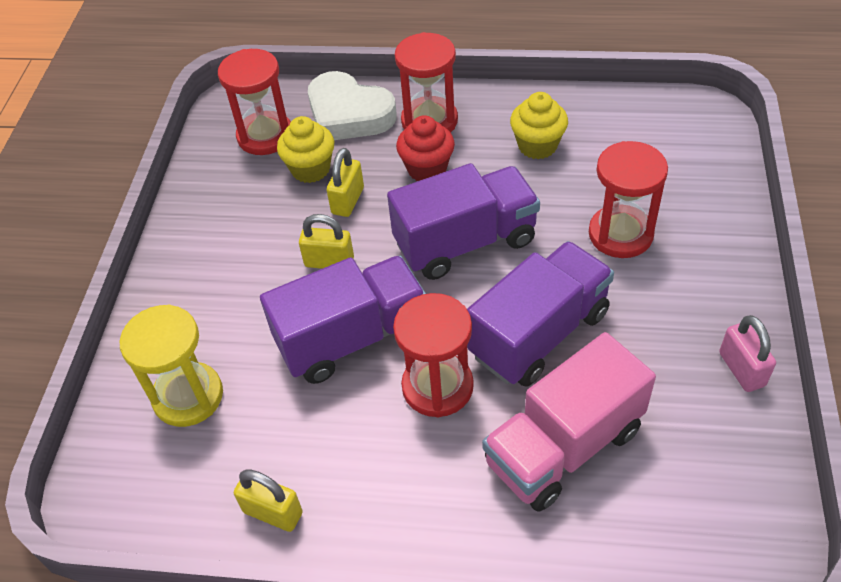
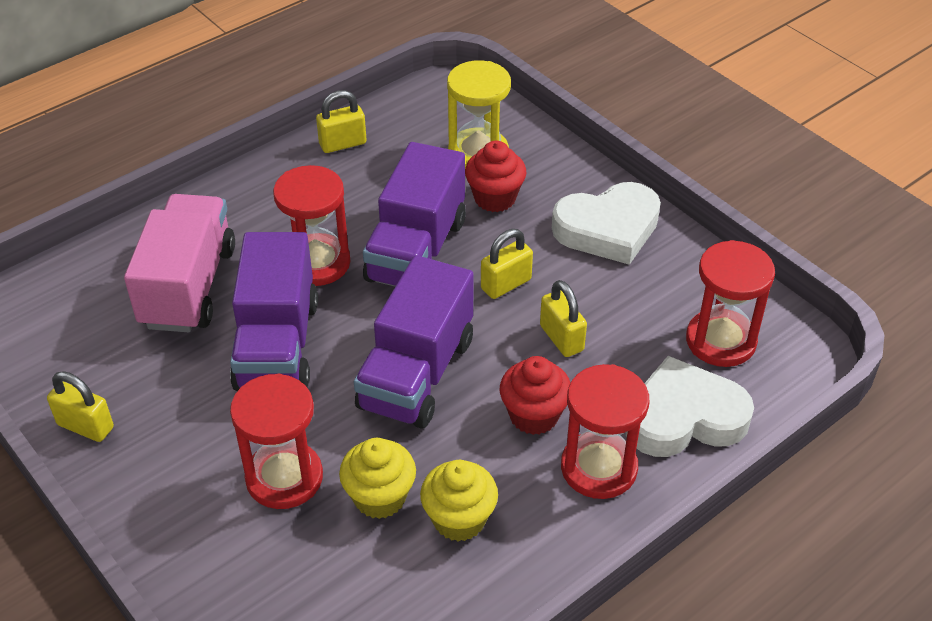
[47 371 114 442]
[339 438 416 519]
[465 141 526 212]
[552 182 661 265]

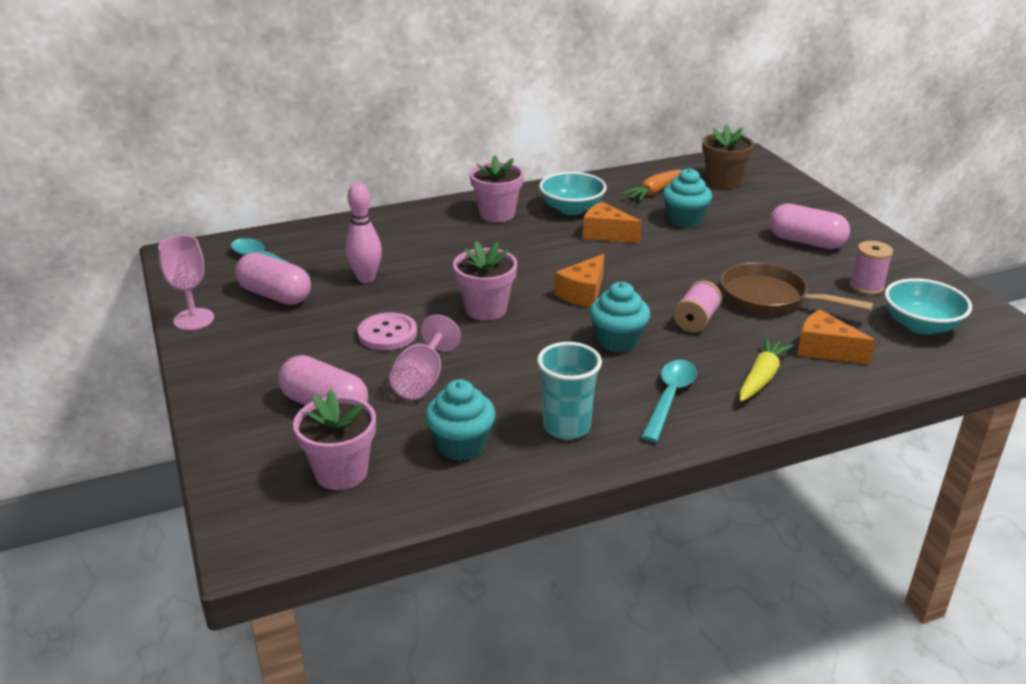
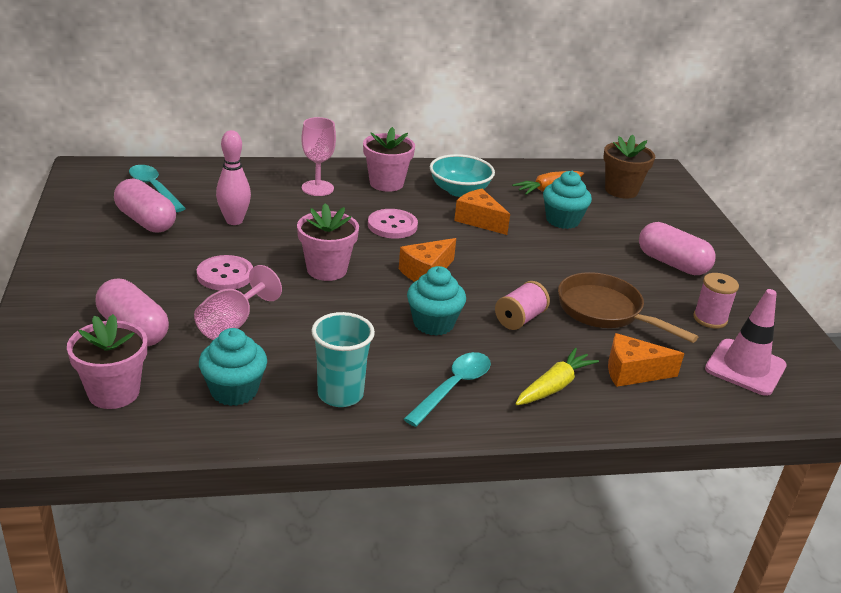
[301 117 336 196]
[368 209 418 239]
[608 333 684 387]
[705 289 787 396]

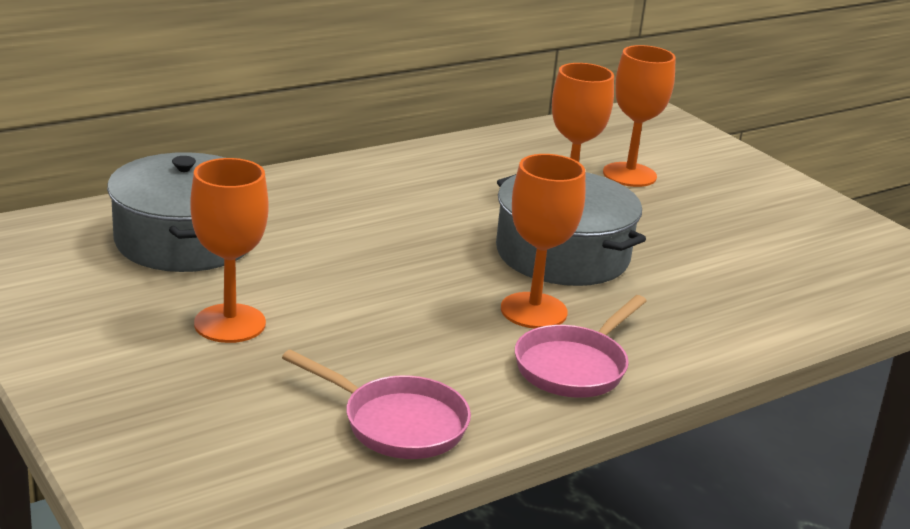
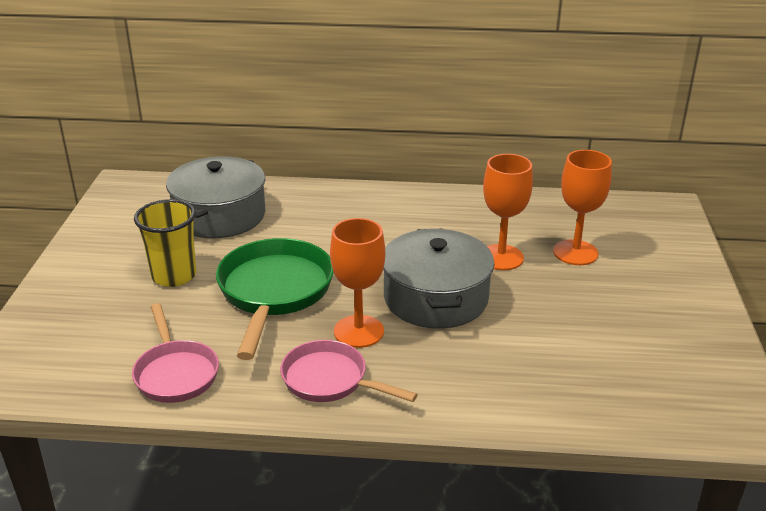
[134 199 196 287]
[216 238 334 360]
[280 340 418 402]

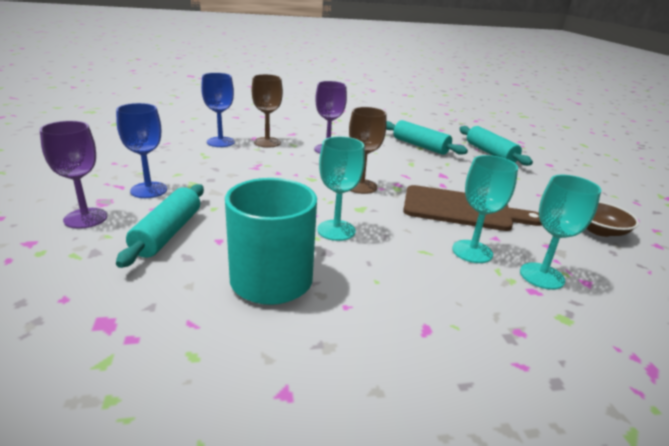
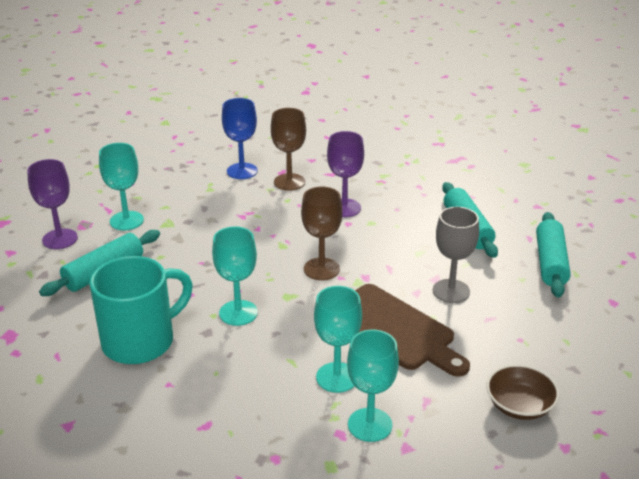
[99 143 144 230]
[433 207 479 303]

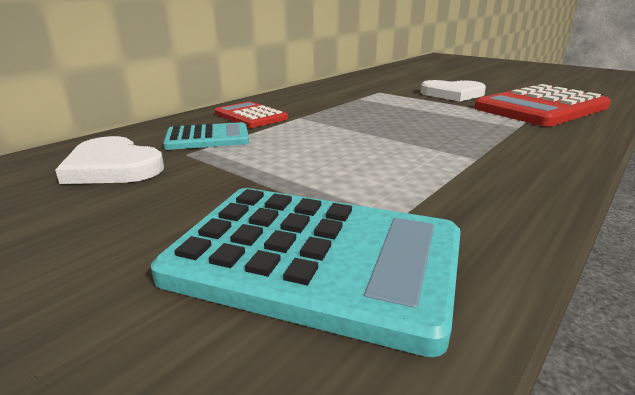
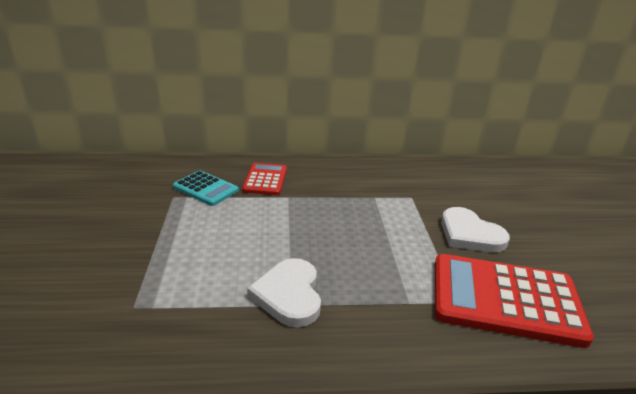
[247 258 321 327]
[151 188 461 357] (first image)

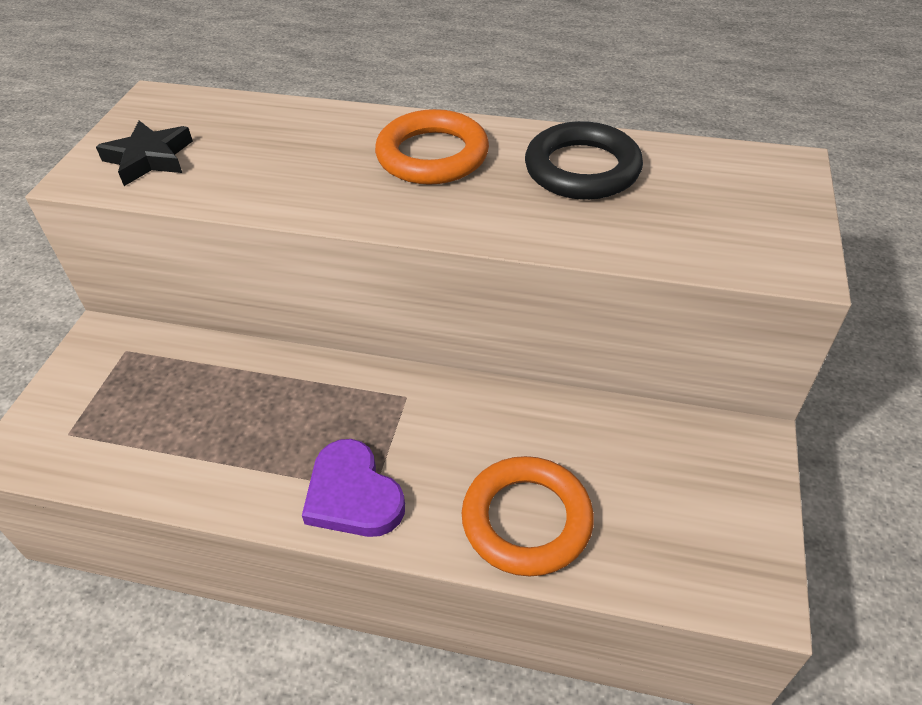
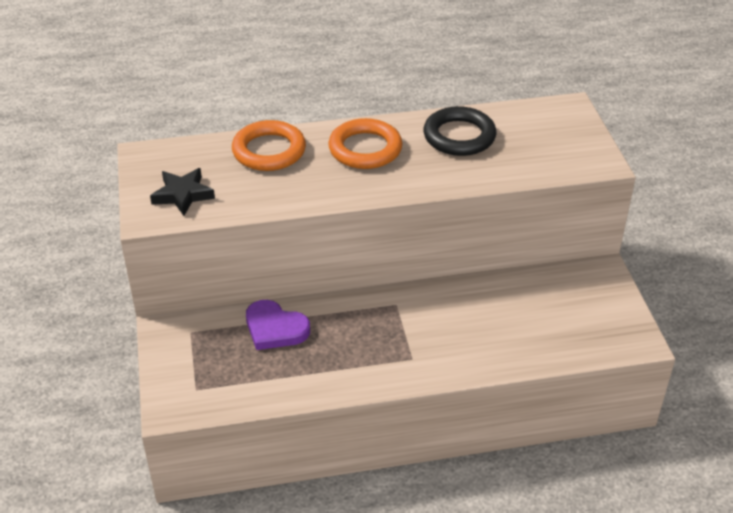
[232 120 306 171]
[246 300 310 350]

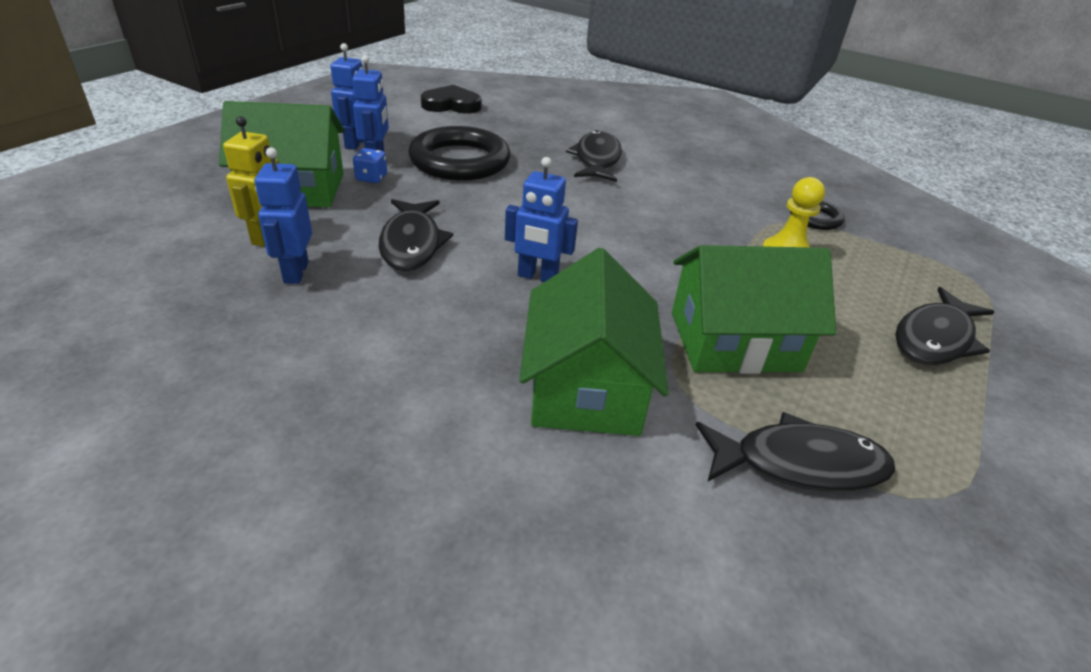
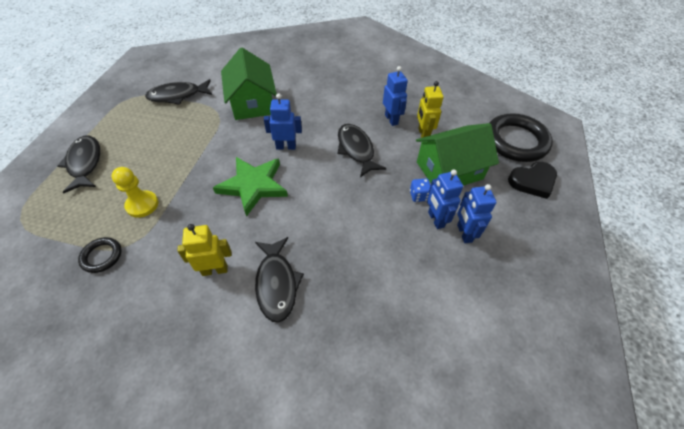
[58 136 100 193]
[177 224 231 276]
[213 157 288 217]
[490 113 553 162]
[508 162 557 199]
[672 245 836 374] (first image)

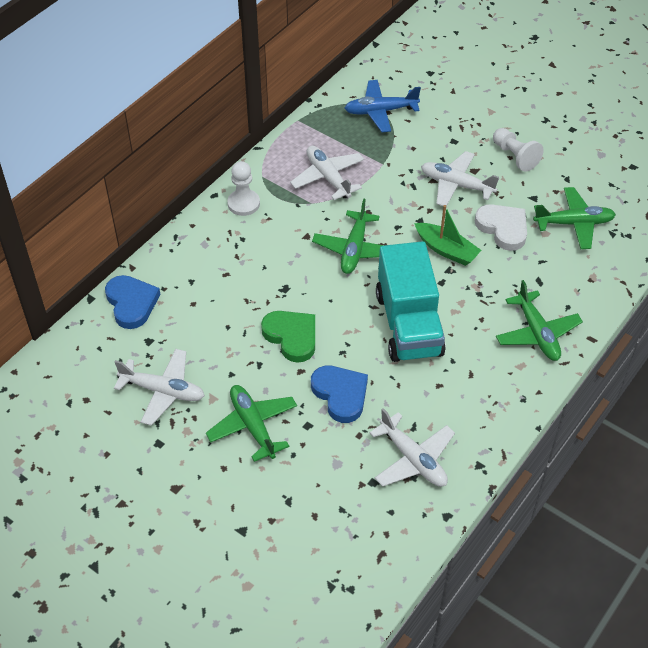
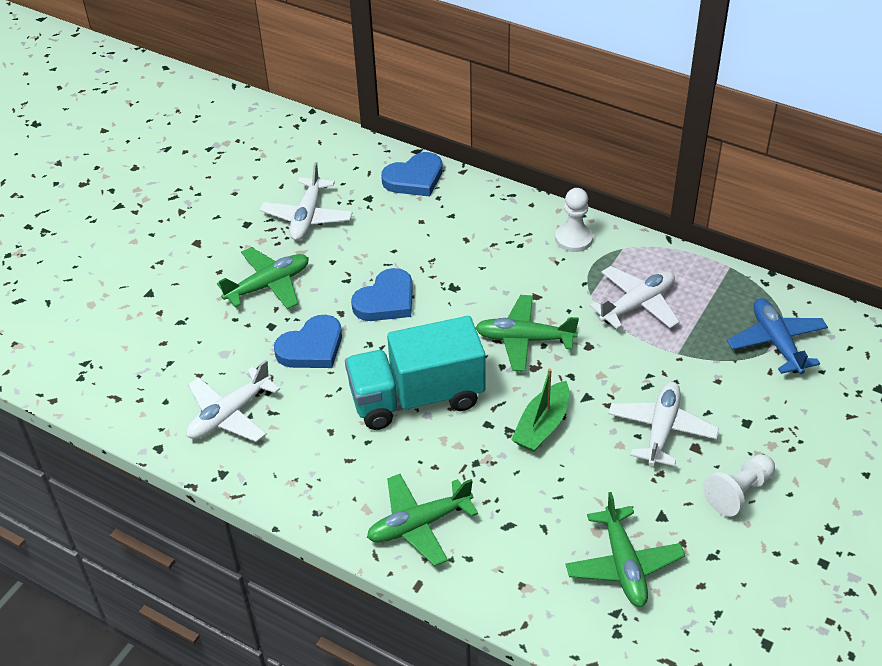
[351 268 413 321]
[475 204 527 251] (first image)

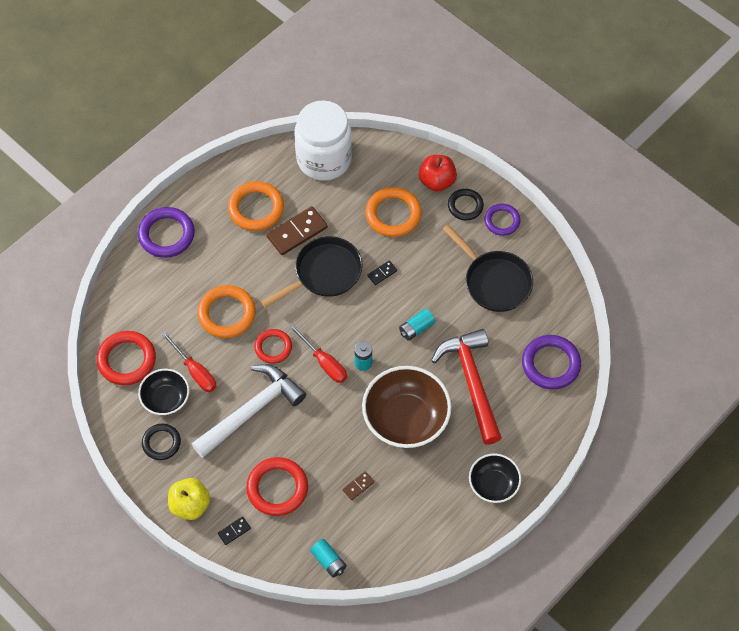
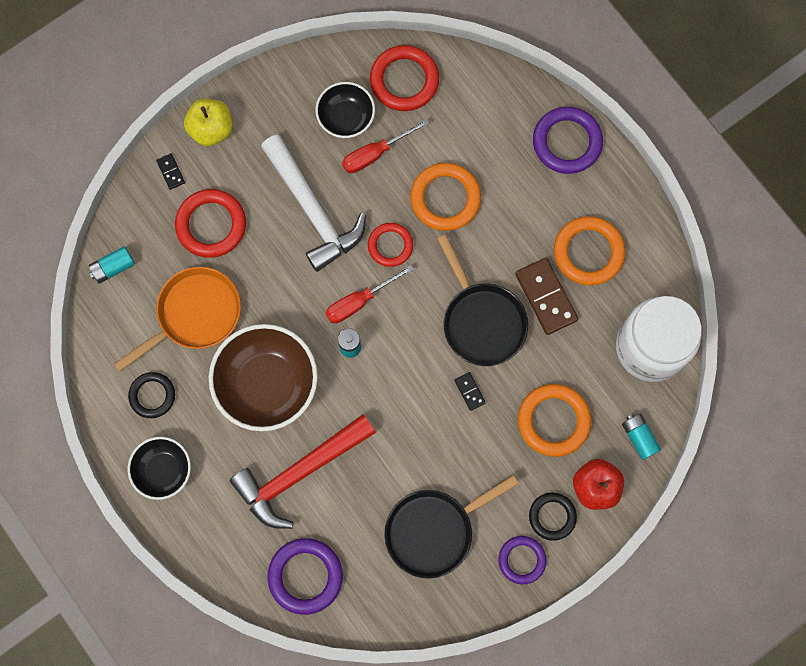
[114 267 241 372]
[128 372 175 418]
[230 414 376 529]
[622 414 661 460]

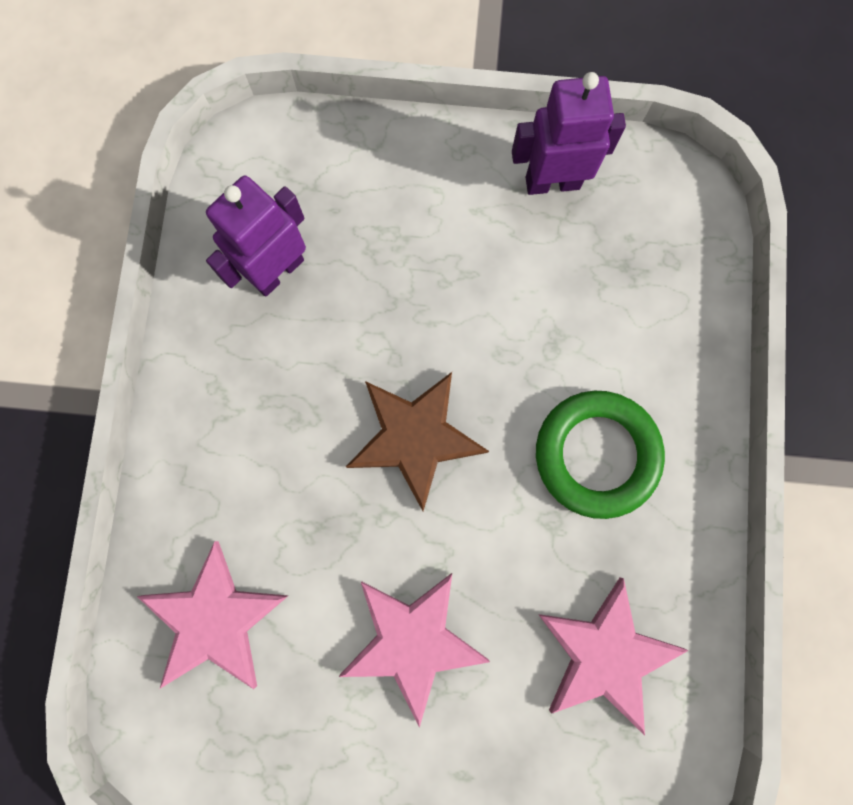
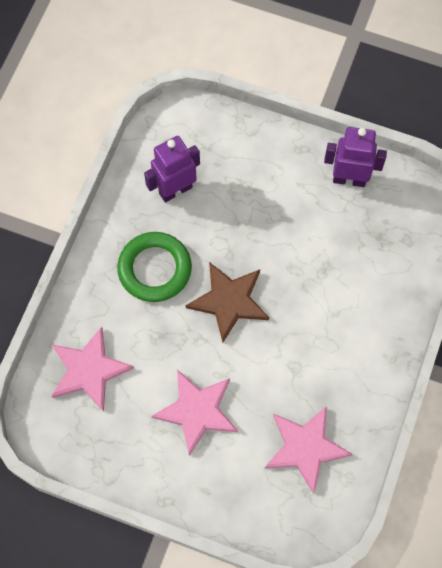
[117 232 192 302]

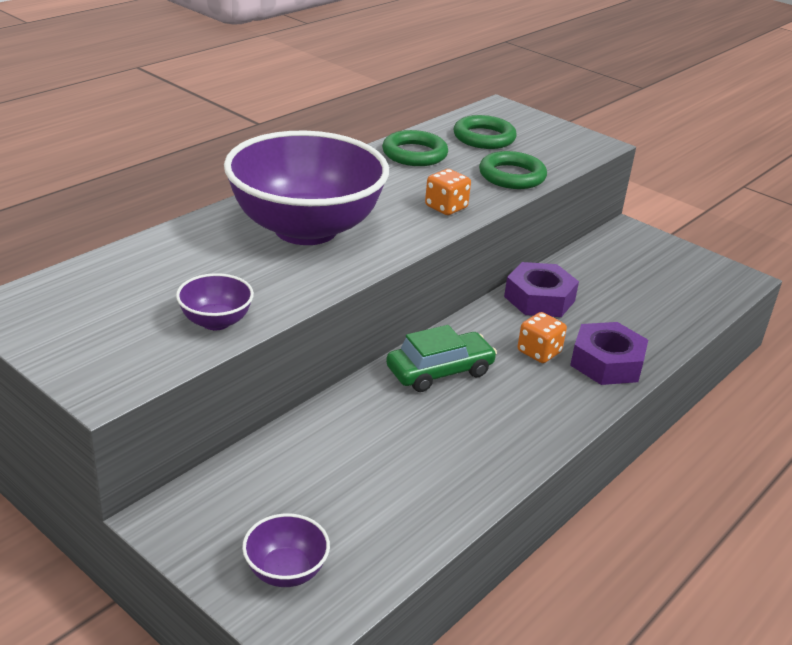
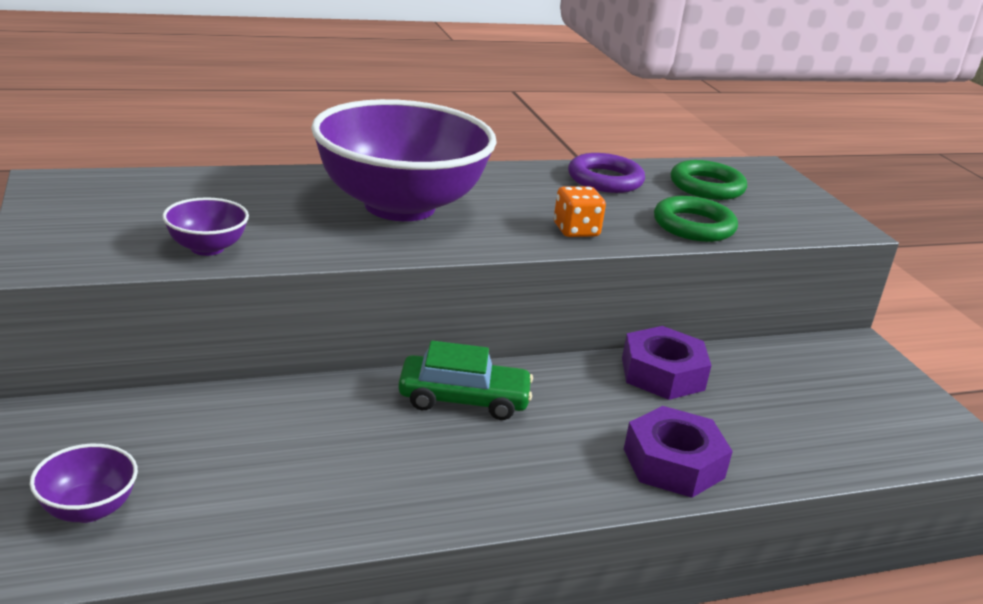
[568 153 645 193]
[518 312 567 363] (first image)

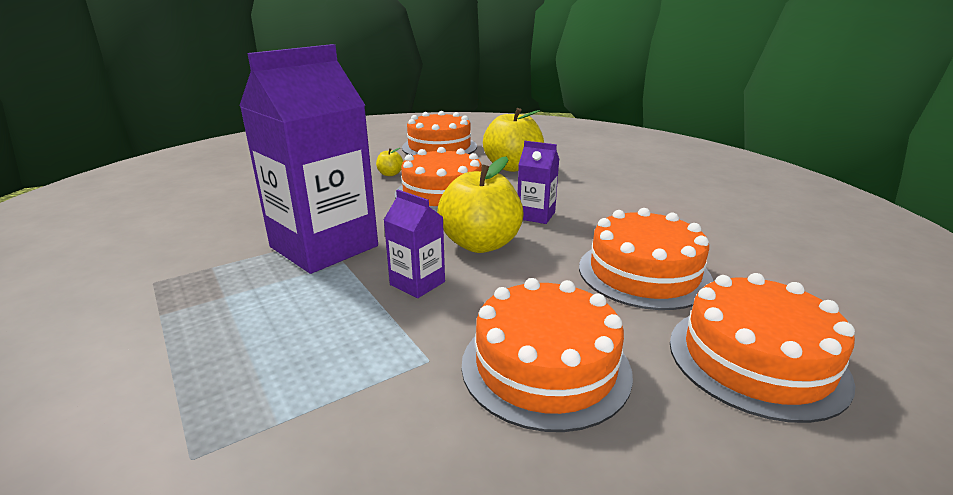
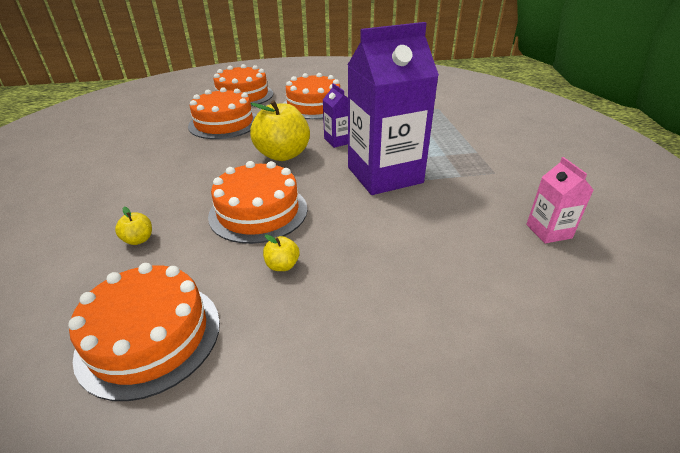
[115 207 152 245]
[526 157 594 243]
[517 141 559 224] (first image)

